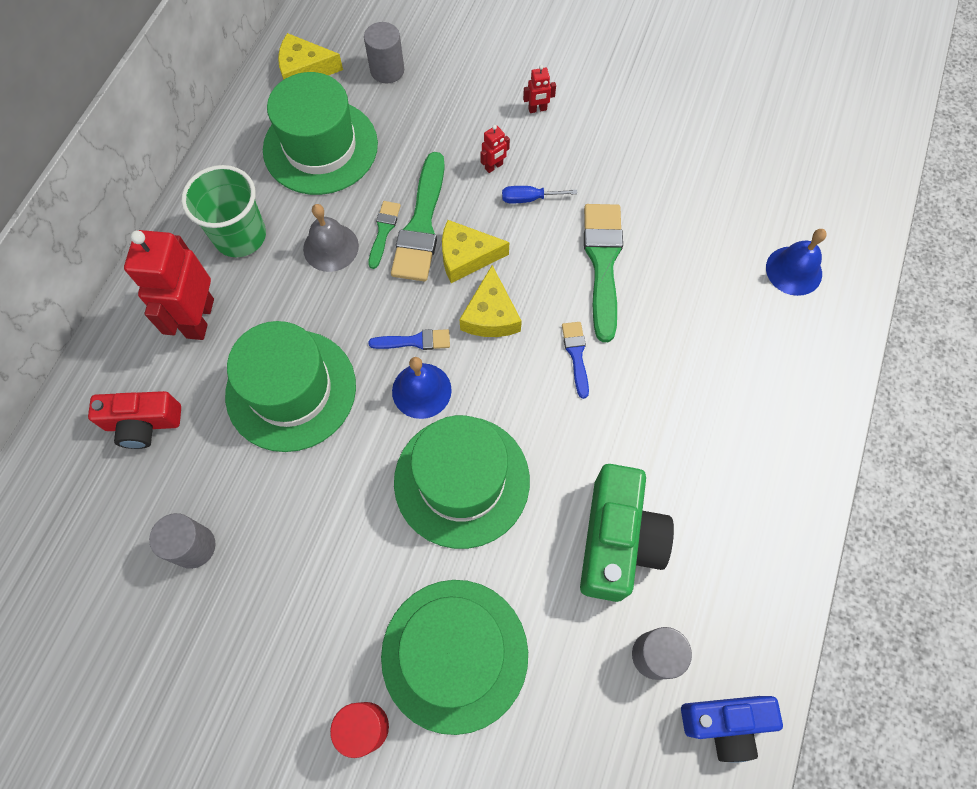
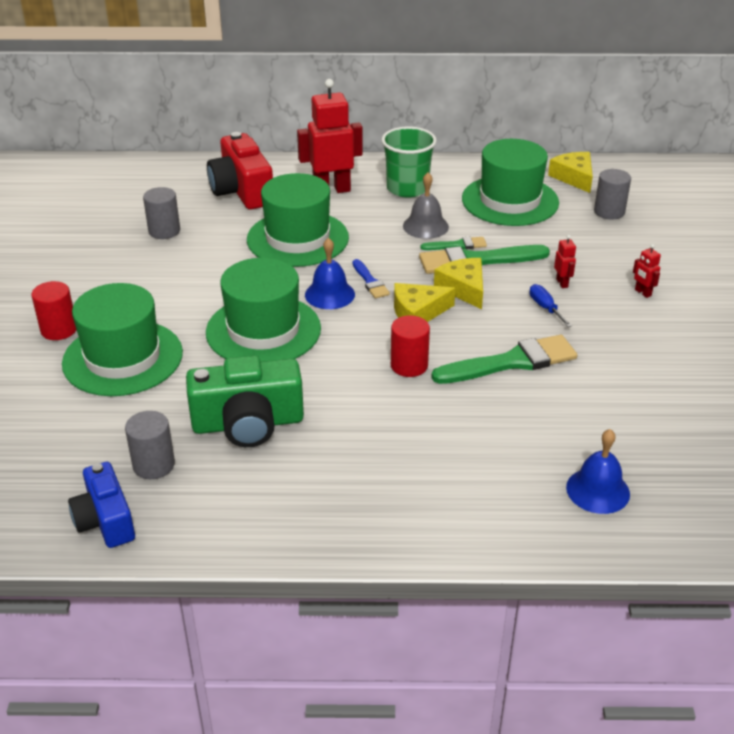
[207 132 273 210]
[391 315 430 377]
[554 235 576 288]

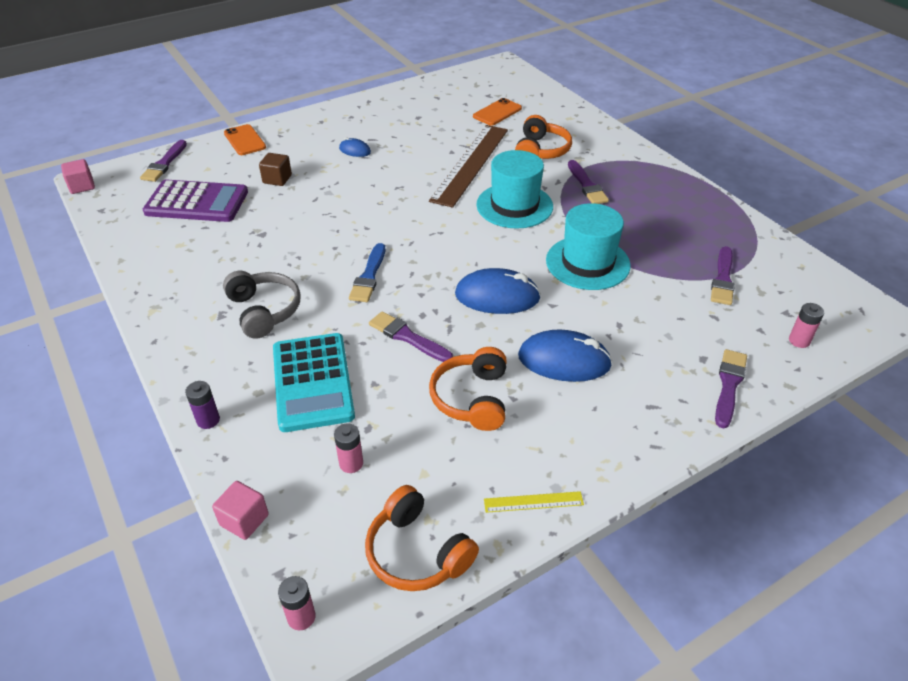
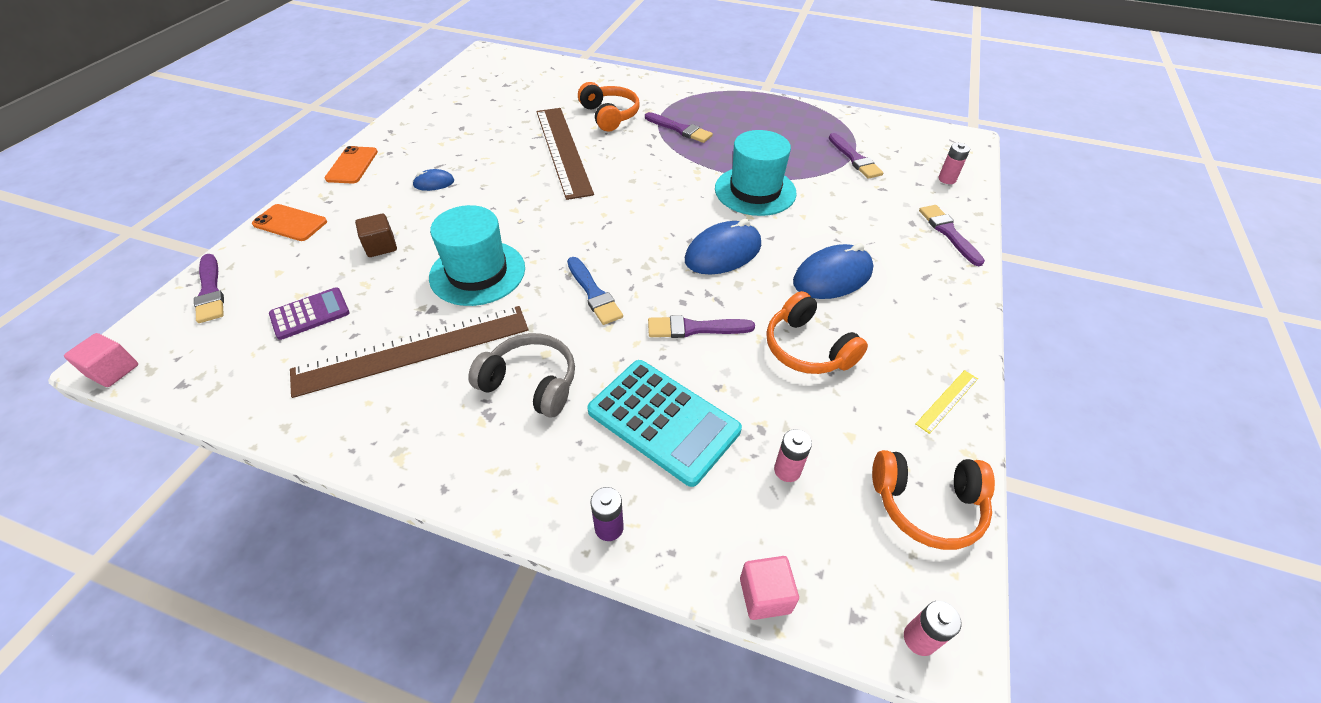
[269 287 350 340]
[290 306 528 398]
[325 146 378 183]
[429 205 525 306]

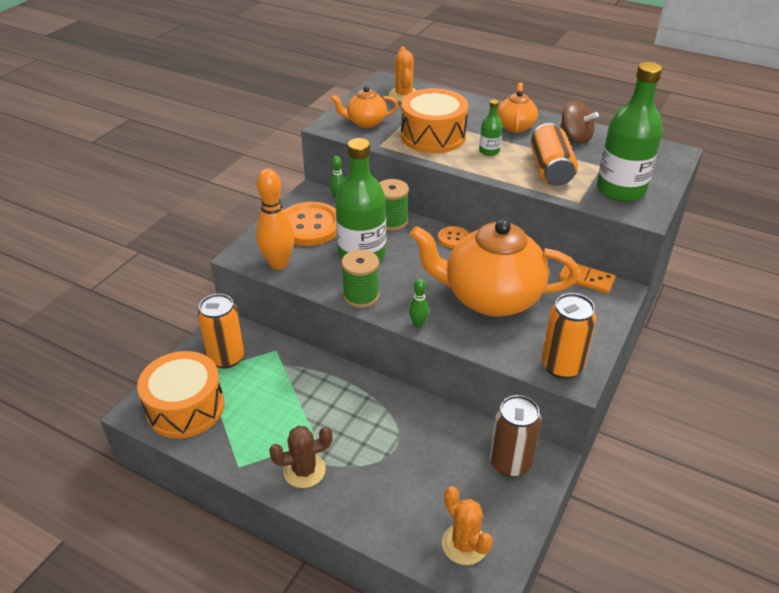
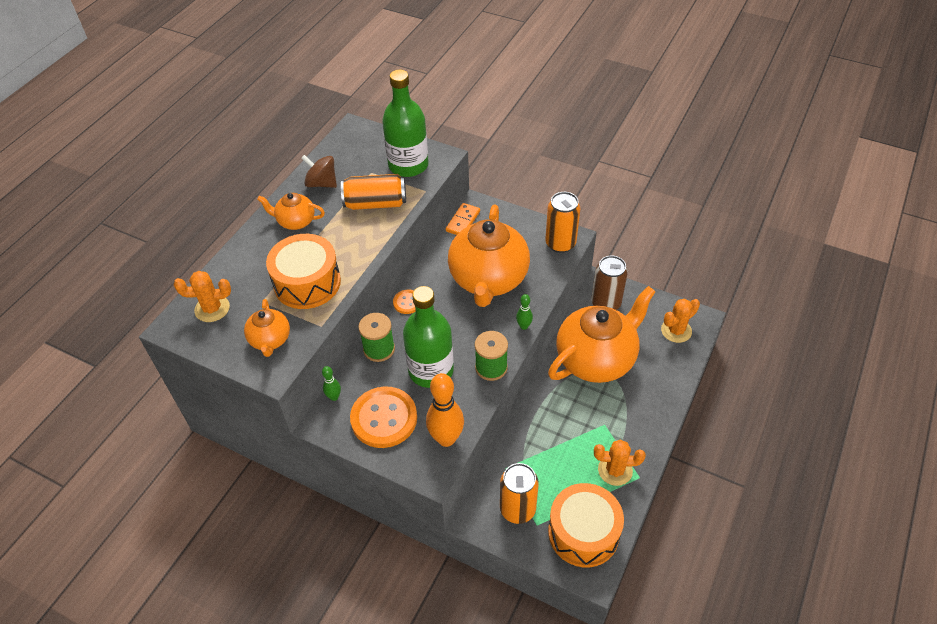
[302 155 337 188]
[548 286 656 383]
[594 440 646 486]
[269 426 333 488] (first image)
[479 99 503 156] (first image)

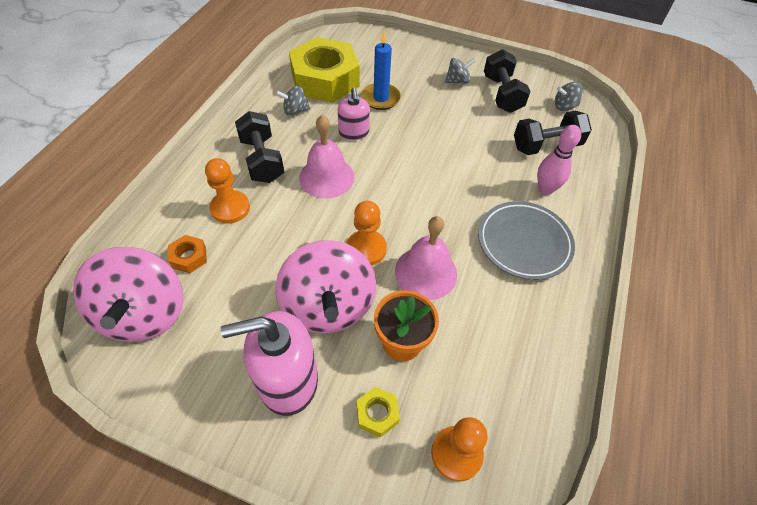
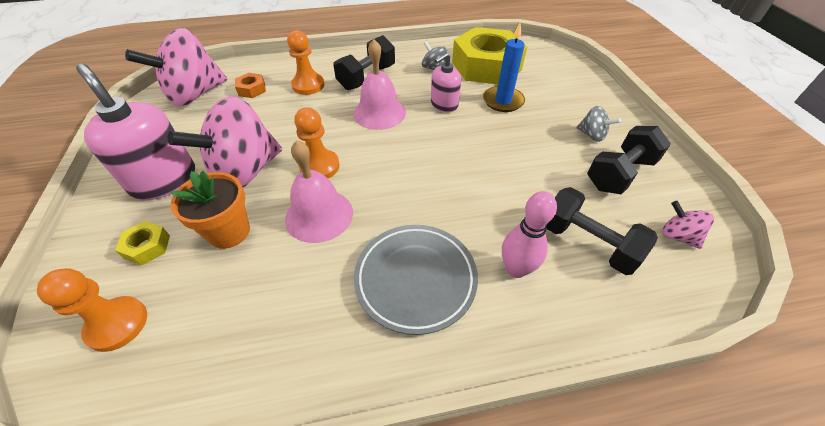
[662 201 714 249]

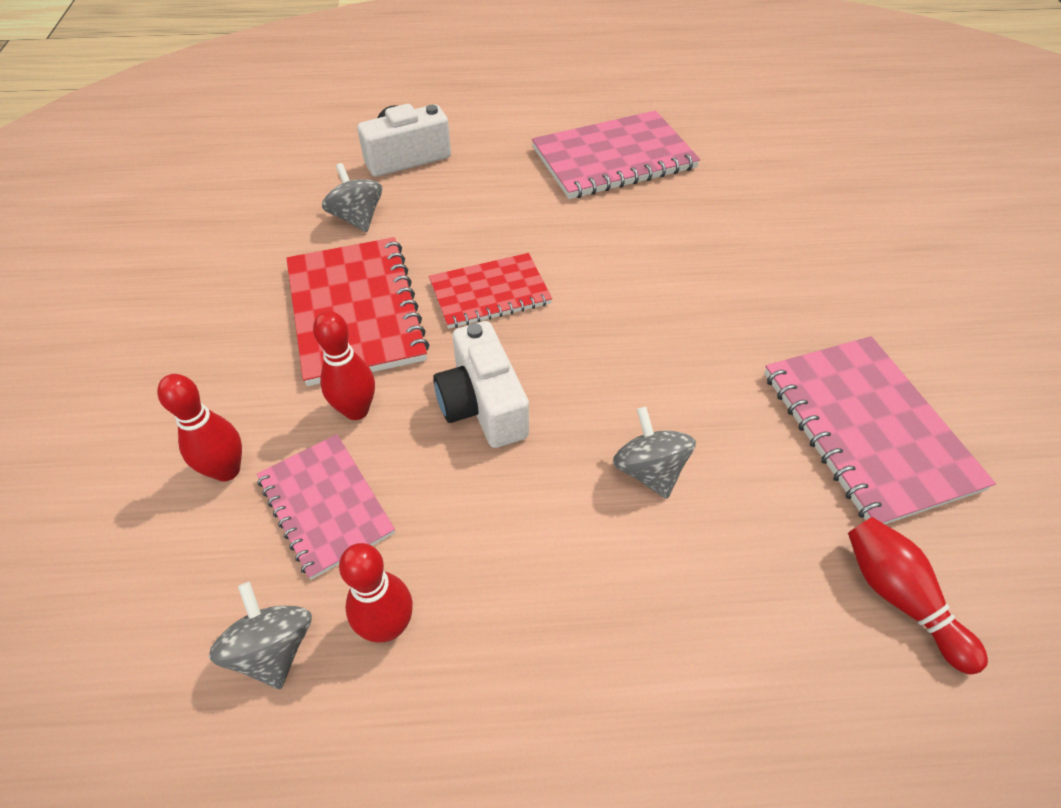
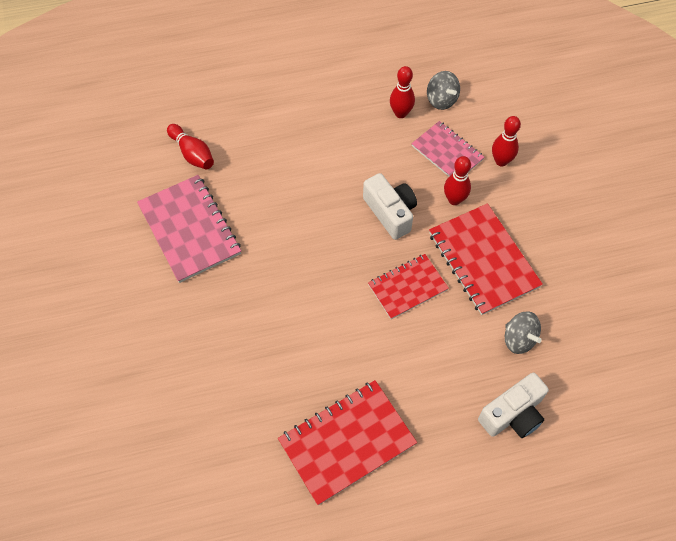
[278 380 417 505]
[613 407 696 499] (first image)

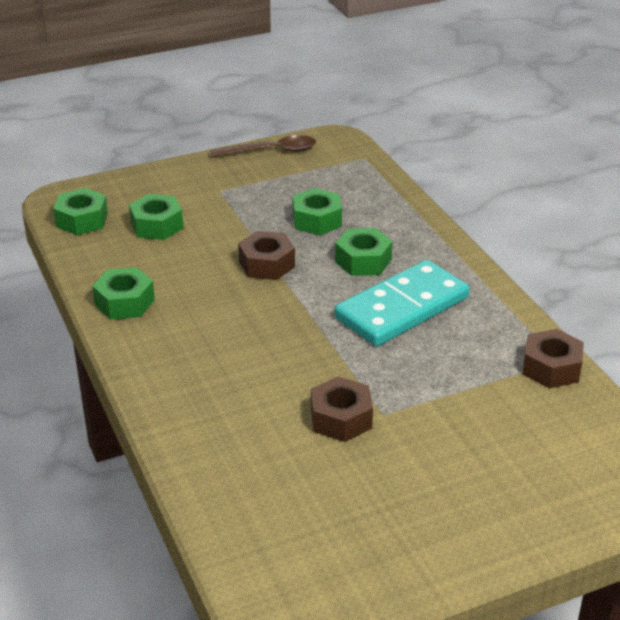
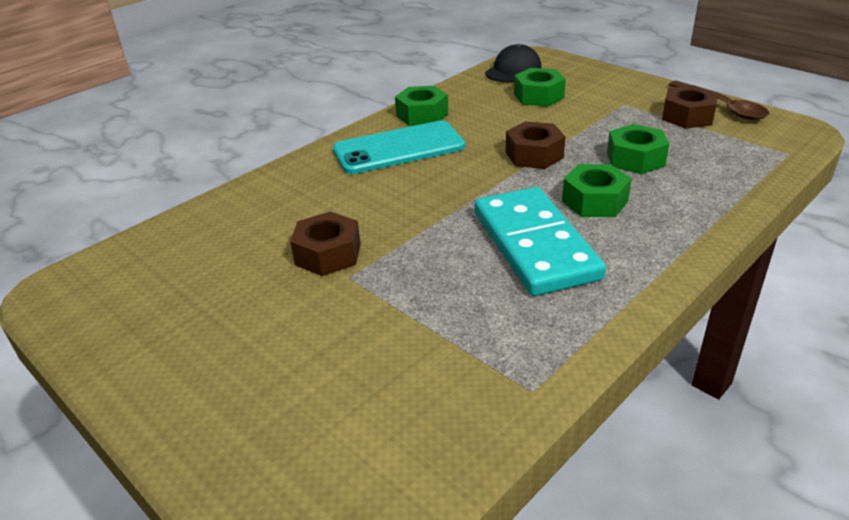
[333 120 465 174]
[475 187 606 296]
[485 44 542 82]
[662 85 718 129]

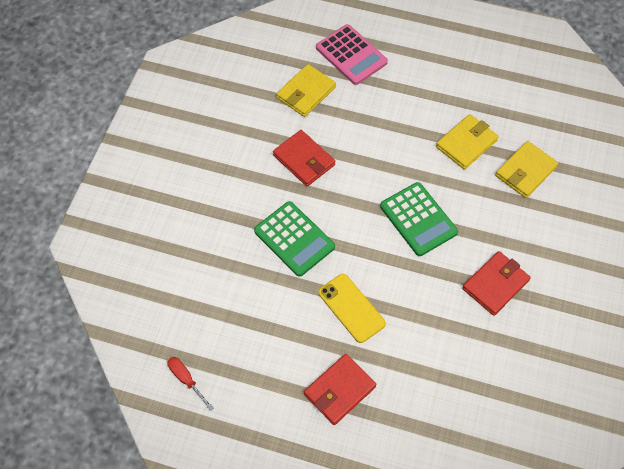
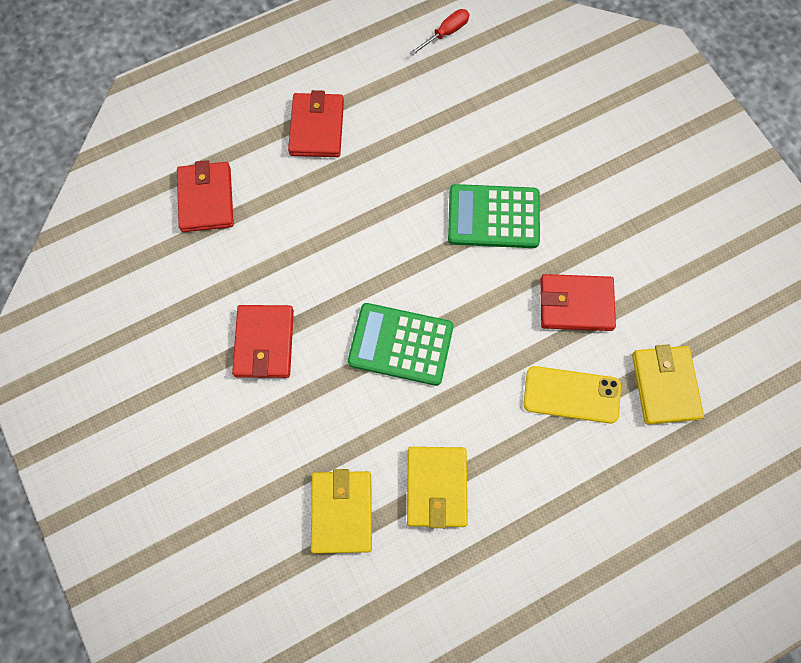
[177 160 234 232]
[410 9 469 55]
[524 366 621 423]
[316 24 388 85] (first image)

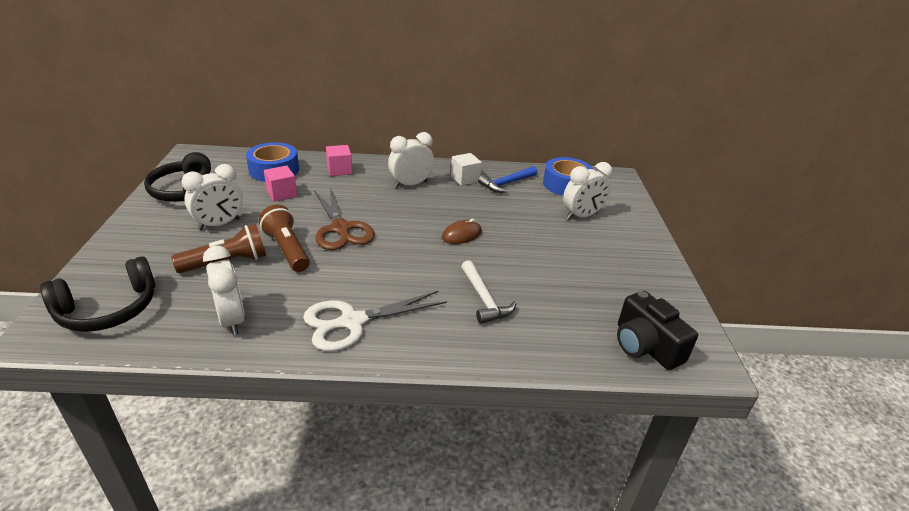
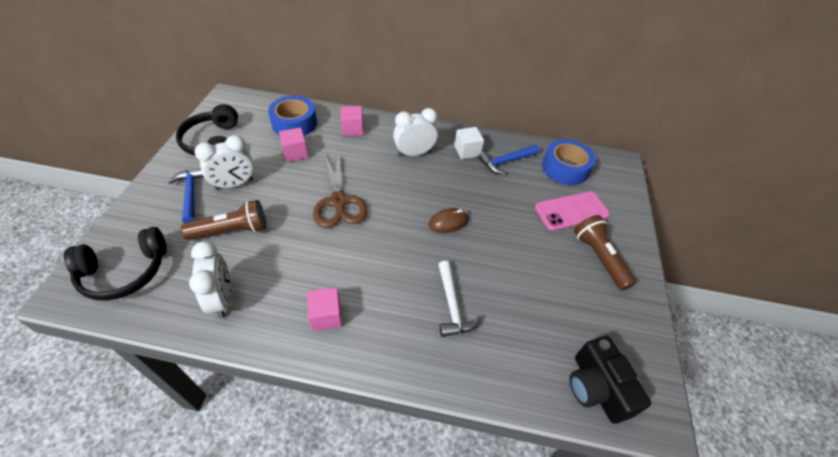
[168 168 204 223]
[307 287 342 331]
[535 192 610 231]
[574 215 636 291]

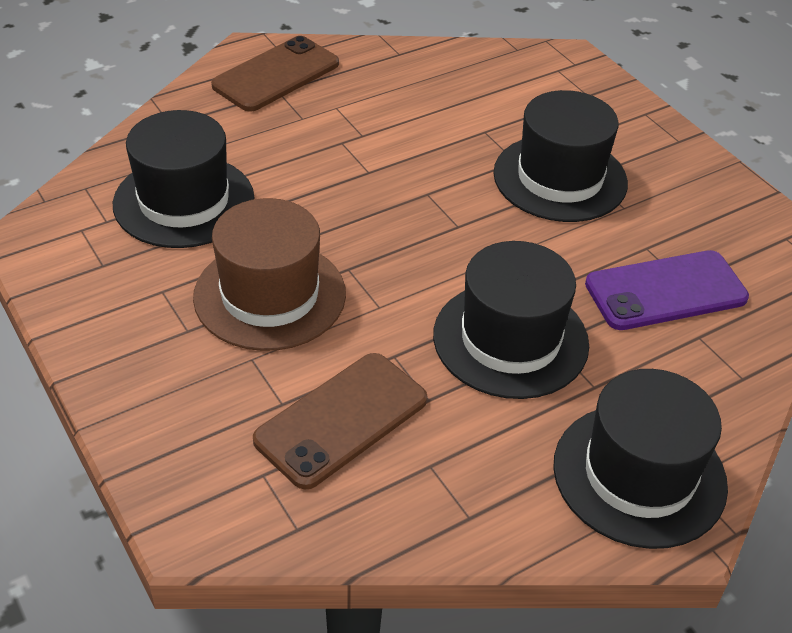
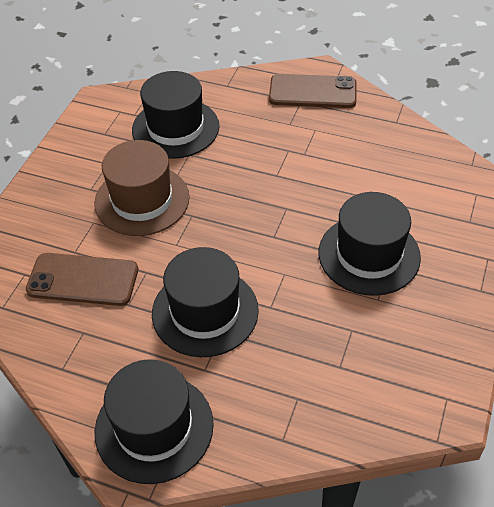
[585 250 749 330] (first image)

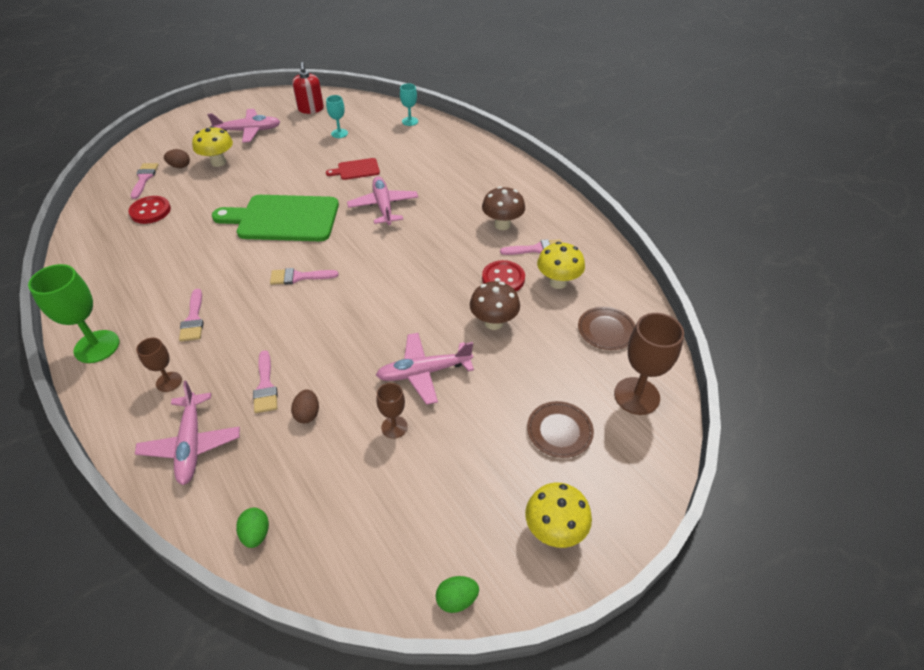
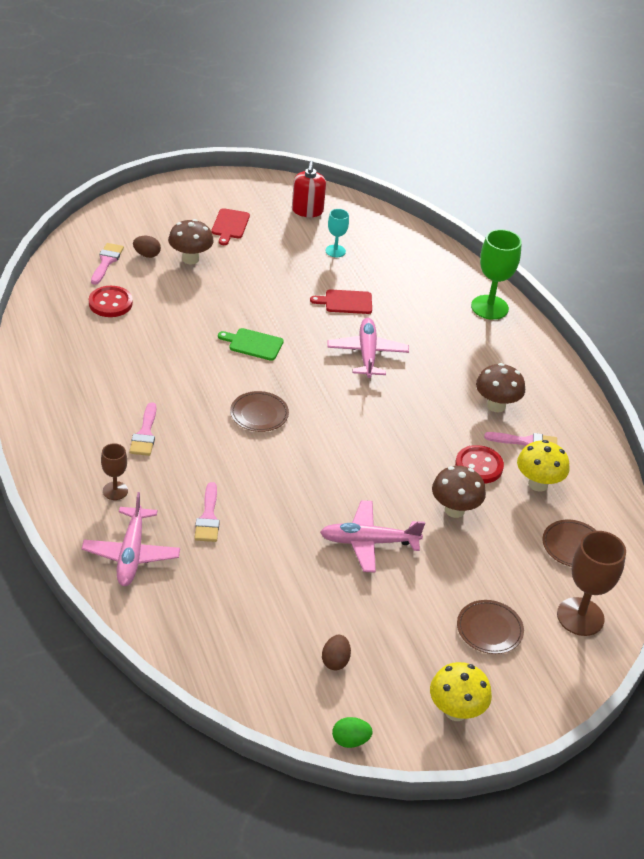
[168 219 214 265]
[212 208 250 245]
[218 328 284 361]
[230 391 289 432]
[322 635 351 670]
[471 229 522 320]
[236 508 269 548] (first image)
[376 383 408 439] (first image)
[400 83 418 126] (first image)

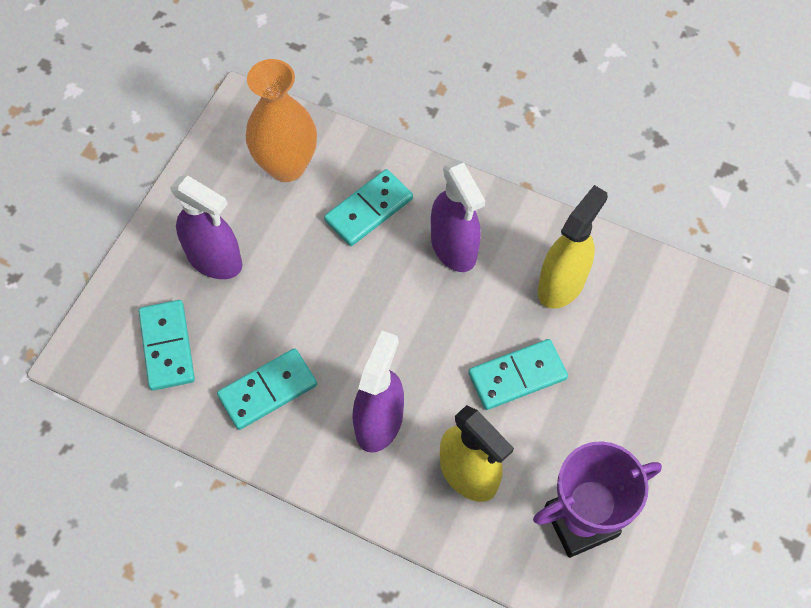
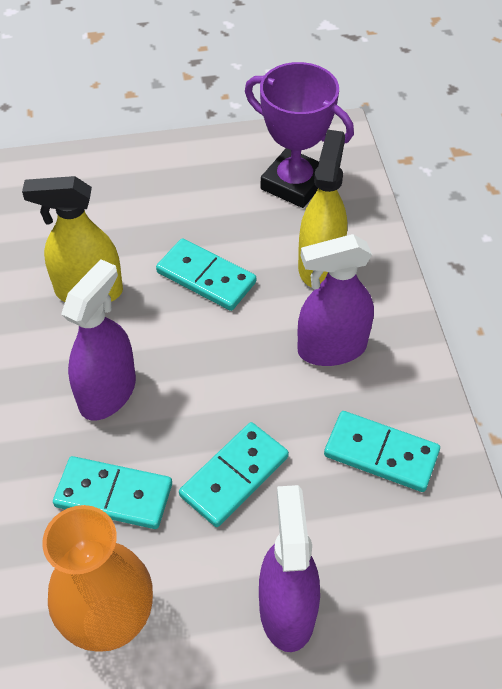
[179 422 289 527]

